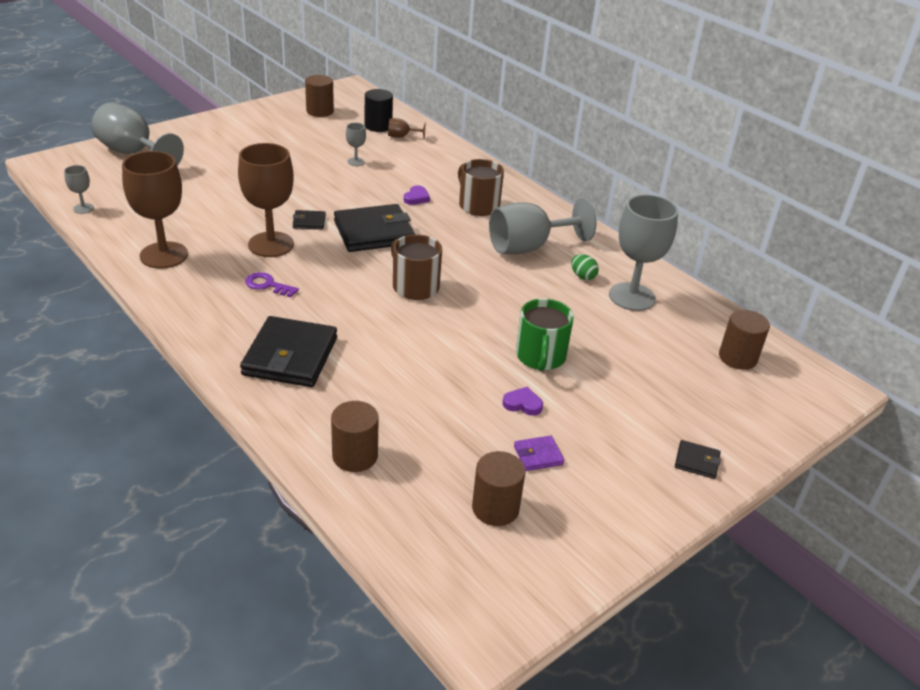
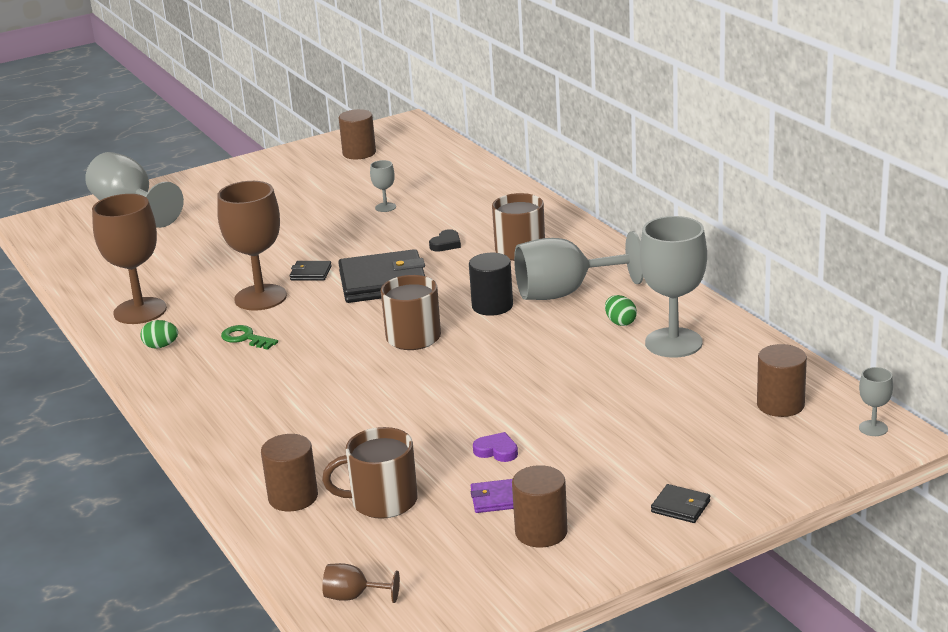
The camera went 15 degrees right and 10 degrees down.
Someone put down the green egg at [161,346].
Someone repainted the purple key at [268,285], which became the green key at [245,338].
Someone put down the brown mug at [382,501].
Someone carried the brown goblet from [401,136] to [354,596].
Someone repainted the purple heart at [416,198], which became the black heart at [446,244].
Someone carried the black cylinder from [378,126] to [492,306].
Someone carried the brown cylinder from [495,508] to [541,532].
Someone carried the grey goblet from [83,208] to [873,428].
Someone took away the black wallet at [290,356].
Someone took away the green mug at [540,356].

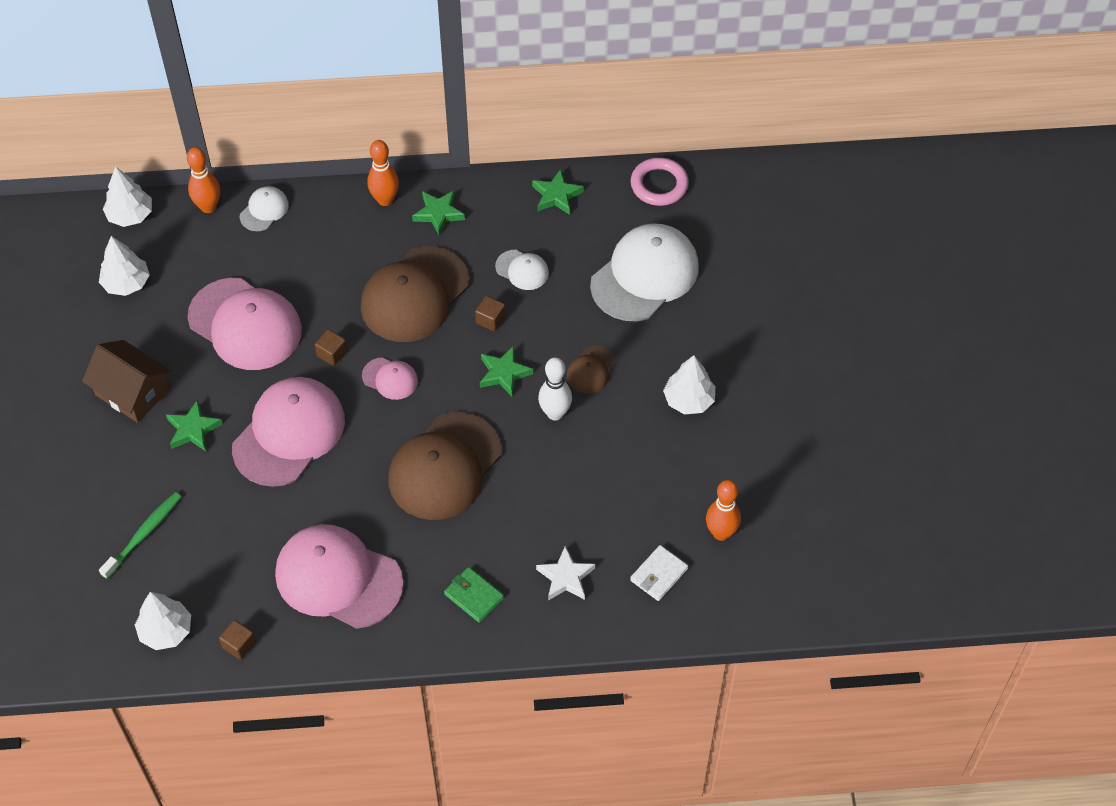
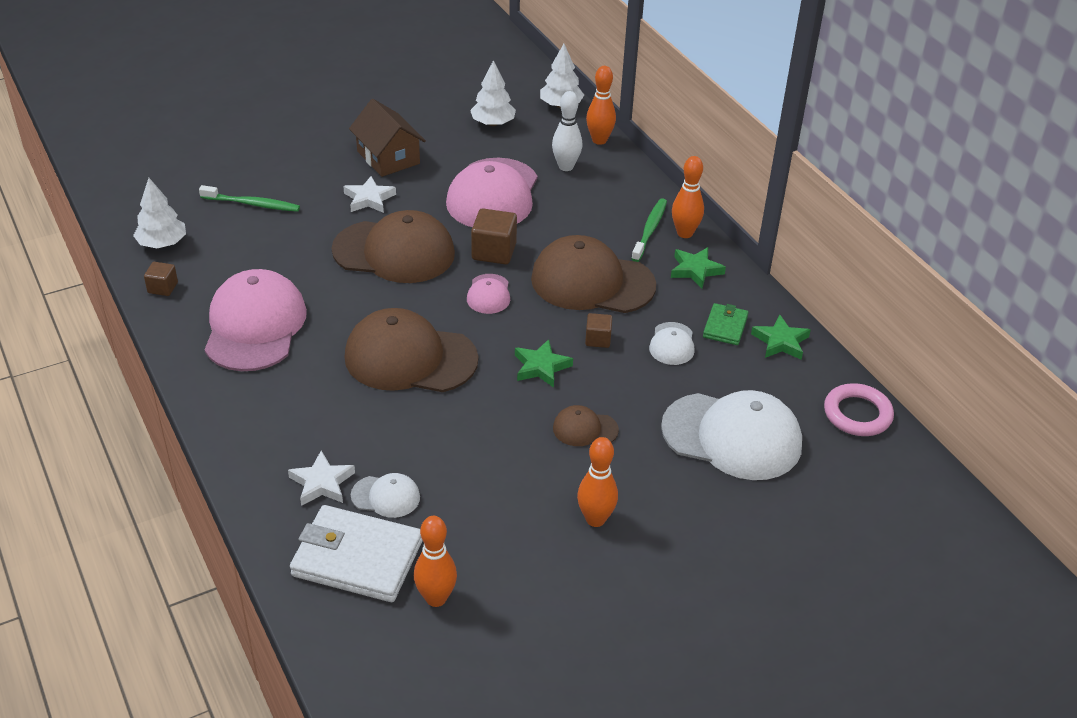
The camera went 65 degrees right and 15 degrees down.
Someone scaled the white wallet at [659,575] by 1.92.
Someone repainted the pink cap at [289,433], which became the brown cap at [394,252].
Someone repainted the green star at [193,429], which became the white star at [369,199].
Someone rotated the brown house at [132,392] by 45 degrees counterclockwise.
Someone carried the white cap from [264,210] to [386,496].
Someone scaled the brown cube at [332,354] by 1.69.
Someone carried the white bowling pin from [555,413] to [566,167].
Someone swapped the white tree at [689,400] for the orange bowling pin at [595,519].
Someone put down the green toothbrush at [650,230].
Someone carried the green wallet from [473,596] to [725,327].

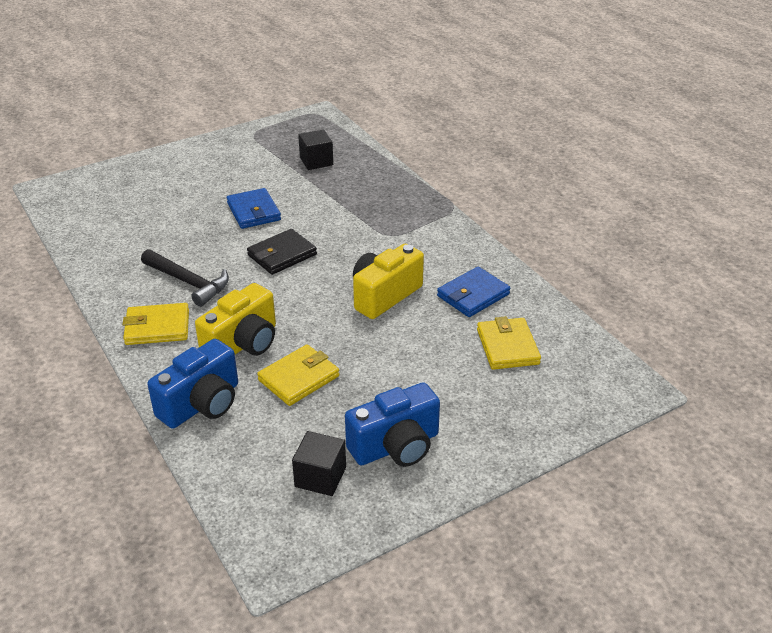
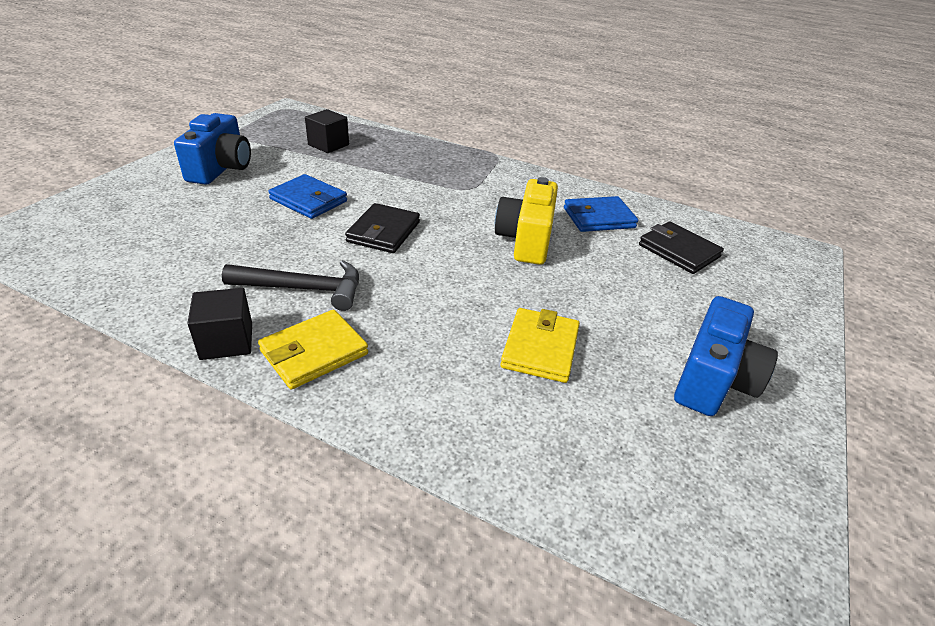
The camera went 35 degrees left and 0 degrees up.
Someone carried the blue camera from [202,404] to [221,169].
Someone carried the black cube from [320,477] to [226,341].
Someone rotated the blue wallet at [473,295] by 60 degrees clockwise.
Someone repainted the yellow wallet at [507,347], which became the black wallet at [678,251].
Someone took away the yellow camera at [243,344].

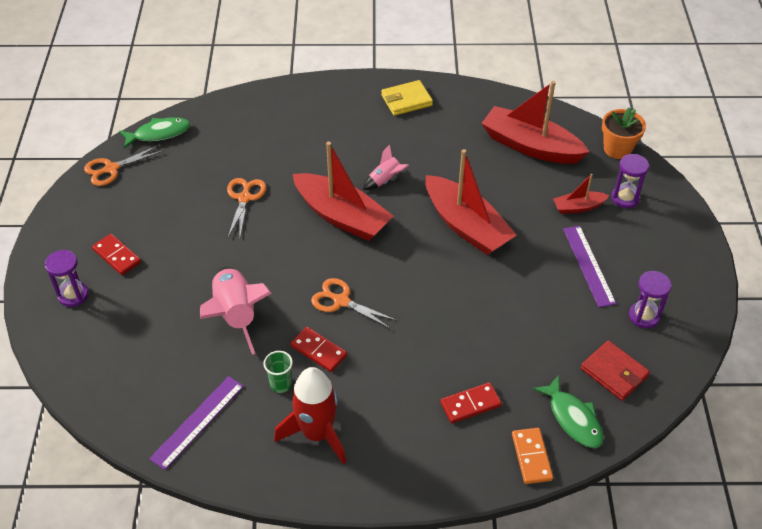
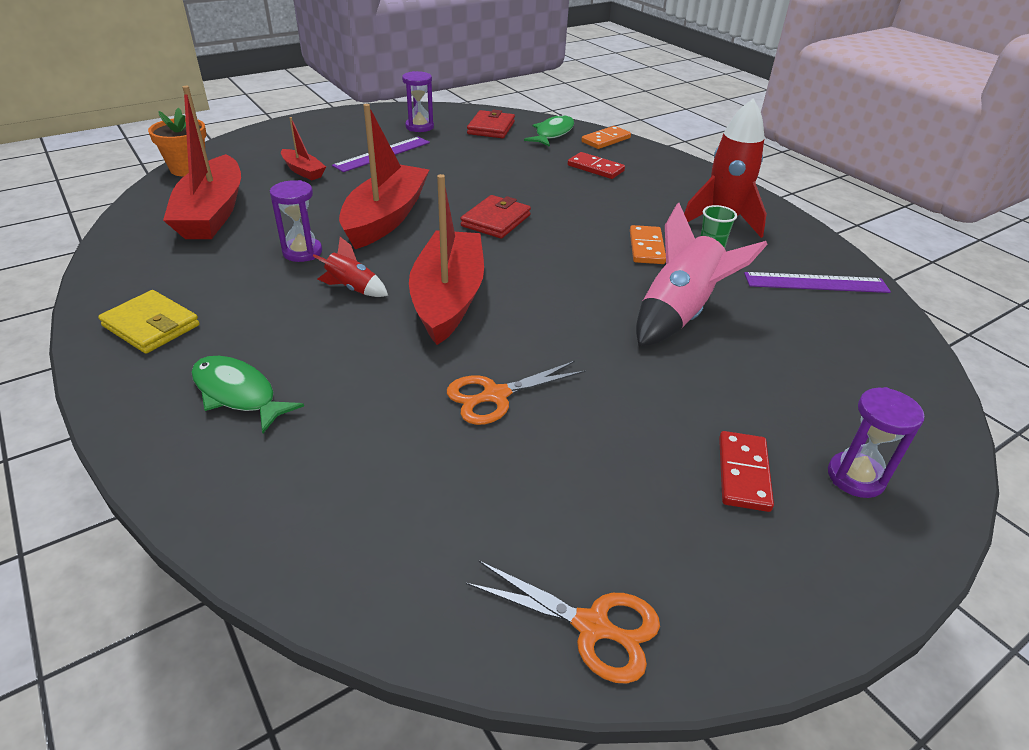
The camera went 125 degrees left and 10 degrees down.
Someone carried the green fish from [159,133] to [238,394].
Someone carried the purple hourglass from [625,198] to [302,252].
Someone repainted the pink rocket at [385,180], which became the red rocket at [352,288].
Someone put down the red wallet at [496,220].
Someone repainted the red domino at [318,351], which became the orange domino at [646,247].
Someone took away the orange scissors at [341,301].

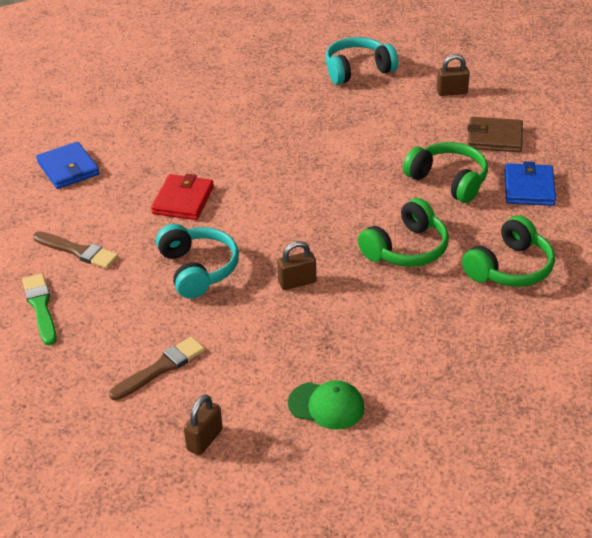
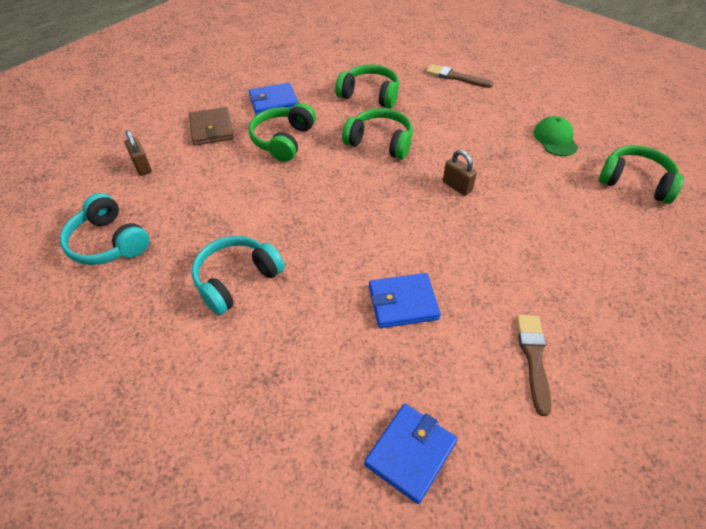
The camera went 115 degrees left and 10 degrees up.
Someone carried the turquoise headphones from [198,269] to [236,280].
Someone repainted the red wallet at [183,200], which became the blue wallet at [403,303].
Someone carried the brown brush from [160,368] to [455,77].
Someone swapped the brown padlock at [204,440] for the green headphones at [635,182].
Someone took away the green brush at [41,307].

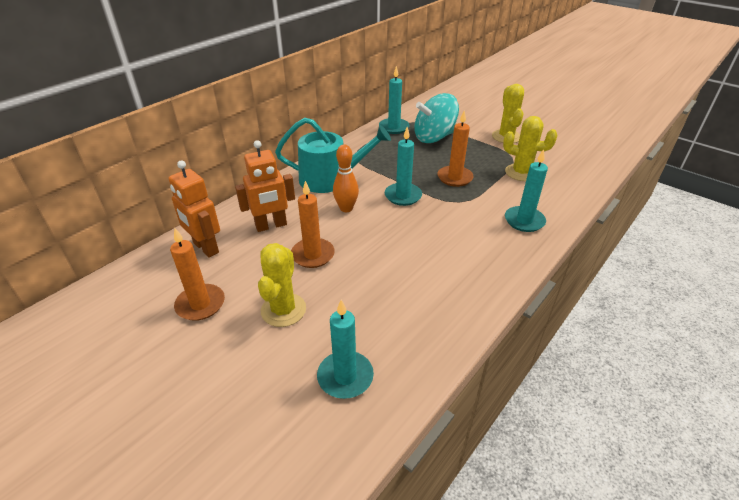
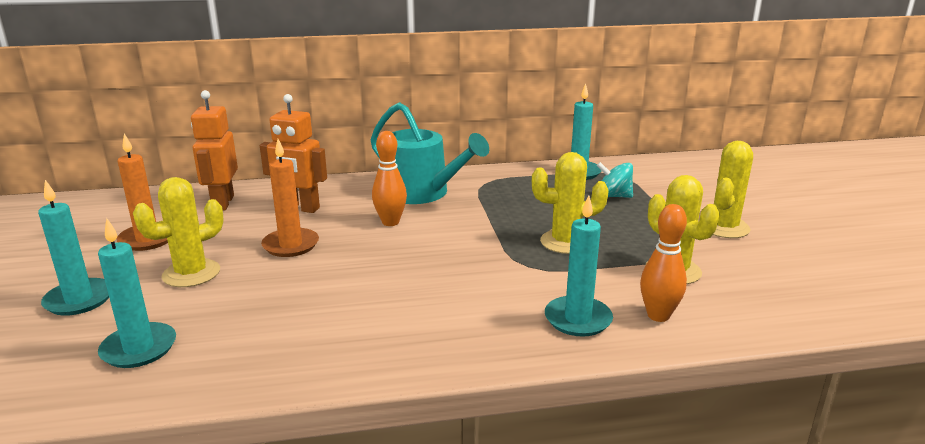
The camera went 40 degrees right and 15 degrees down.
Someone carried the turquoise candle from [403,196] to [79,300].
Someone swapped the orange candle at [454,178] for the yellow cactus at [565,242].
Someone scaled the turquoise spinning top at [434,137] by 0.56.
Someone put down the orange bowling pin at [658,315].

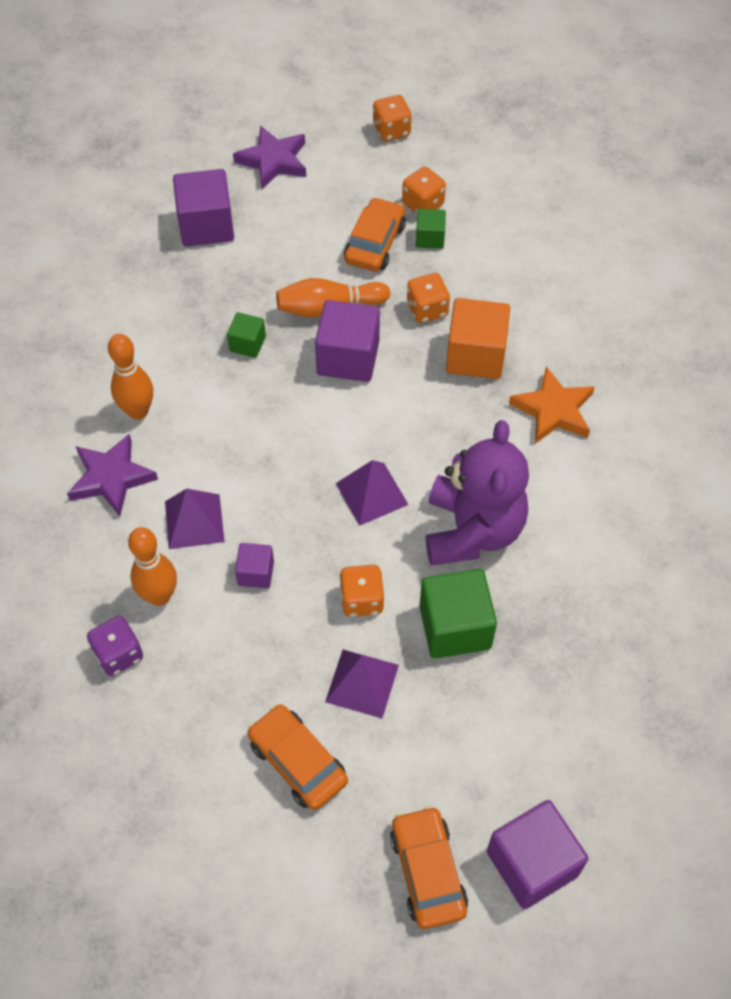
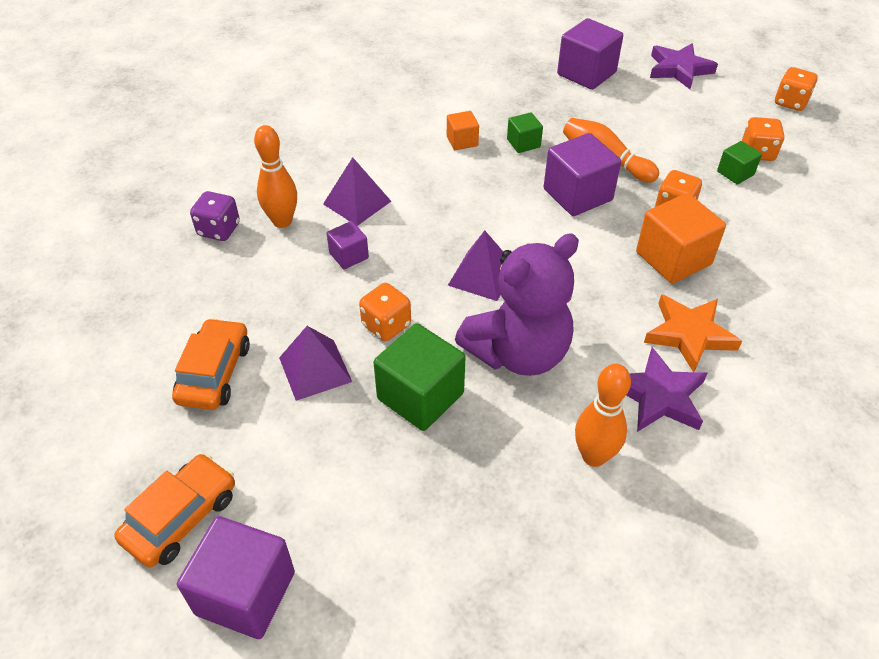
The camera went 50 degrees right and 10 degrees down.
Someone put down the orange cube at [462,141].
Someone carried the orange bowling pin from [138,411] to [594,456].
Someone carried the purple star from [111,478] to [659,396].
Someone took away the orange car at [375,243].

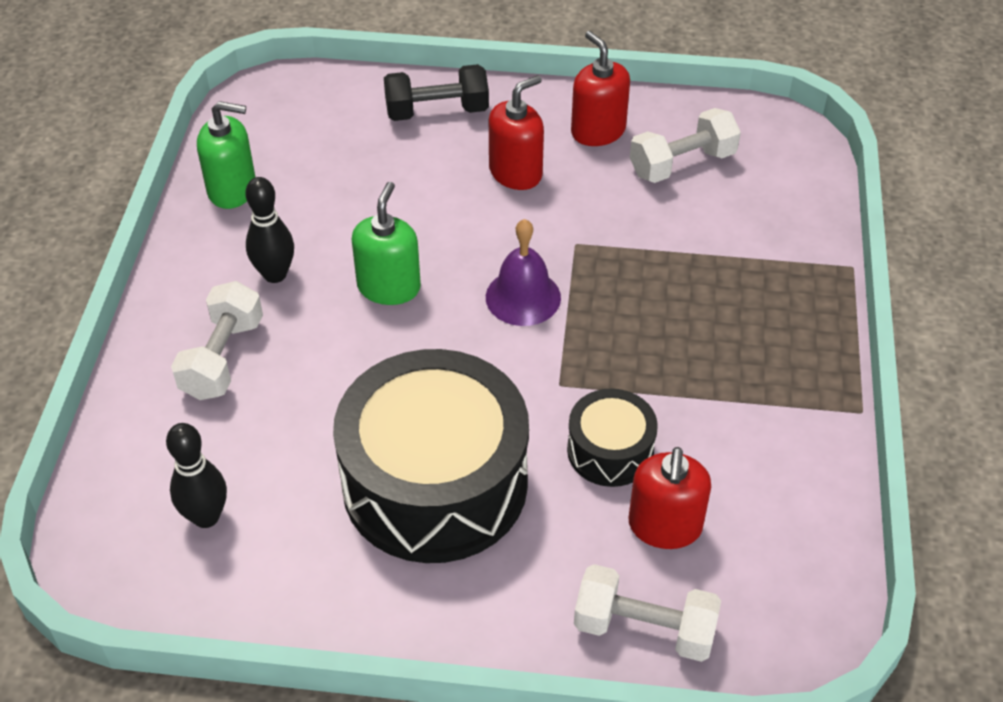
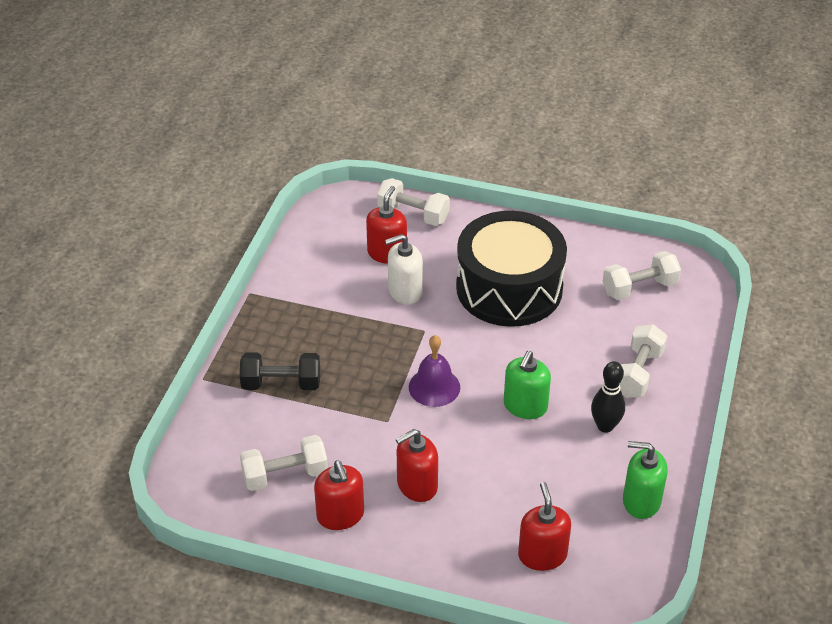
The camera went 170 degrees left and 5 degrees down.
Someone carried the black dumbbell from [437,111] to [281,383].
Someone swapped the black drum at [610,450] for the white soap dispenser at [405,291].
Someone put down the red soap dispenser at [542,555].
Someone swapped the black bowling pin at [206,517] for the white dumbbell at [639,288].

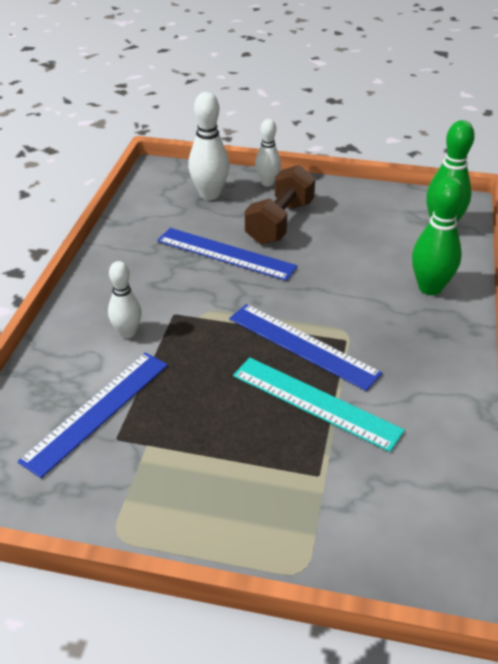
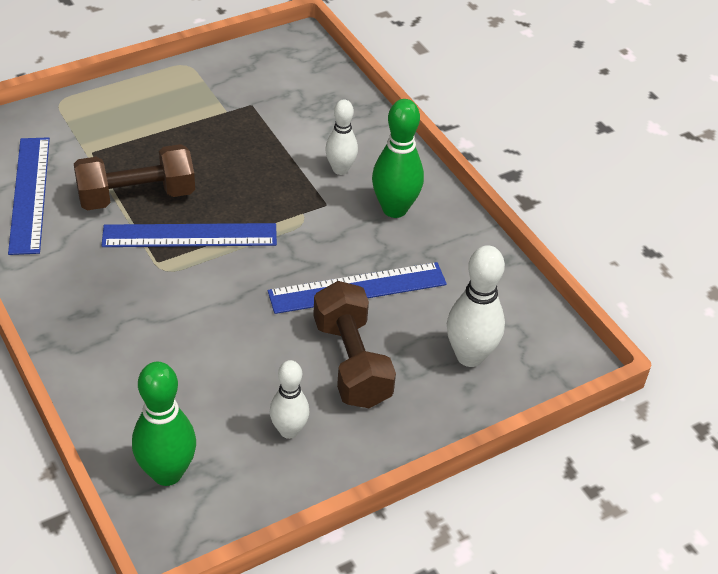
The camera went 135 degrees right and 5 degrees up.
Someone carried the blue ruler from [97,411] to [30,194].
Someone swapped the turquoise ruler at [315,403] for the brown dumbbell at [136,196].
Someone carried the white bowling pin from [267,183] to [289,430].
Someone carried the green bowling pin from [430,288] to [394,209].

